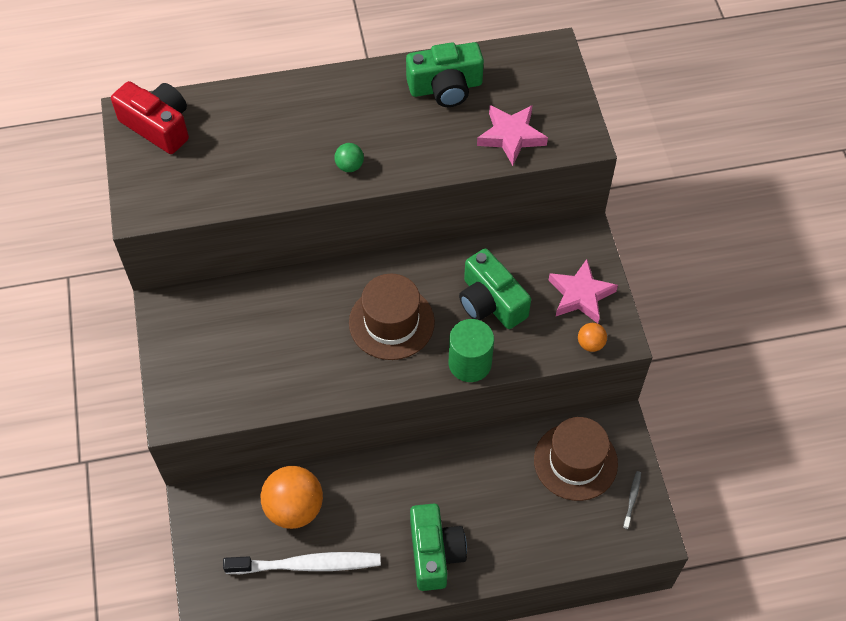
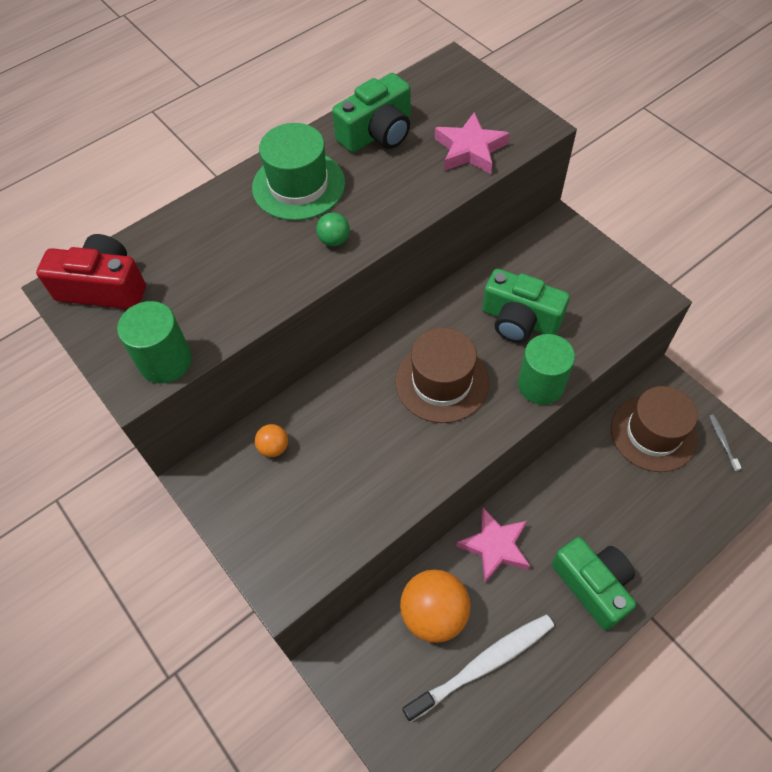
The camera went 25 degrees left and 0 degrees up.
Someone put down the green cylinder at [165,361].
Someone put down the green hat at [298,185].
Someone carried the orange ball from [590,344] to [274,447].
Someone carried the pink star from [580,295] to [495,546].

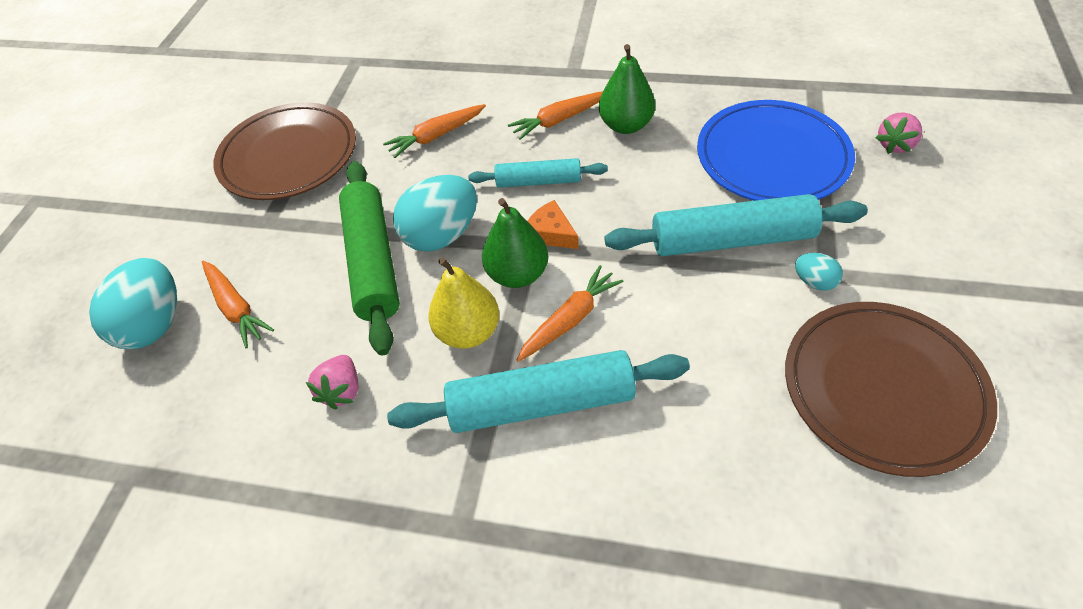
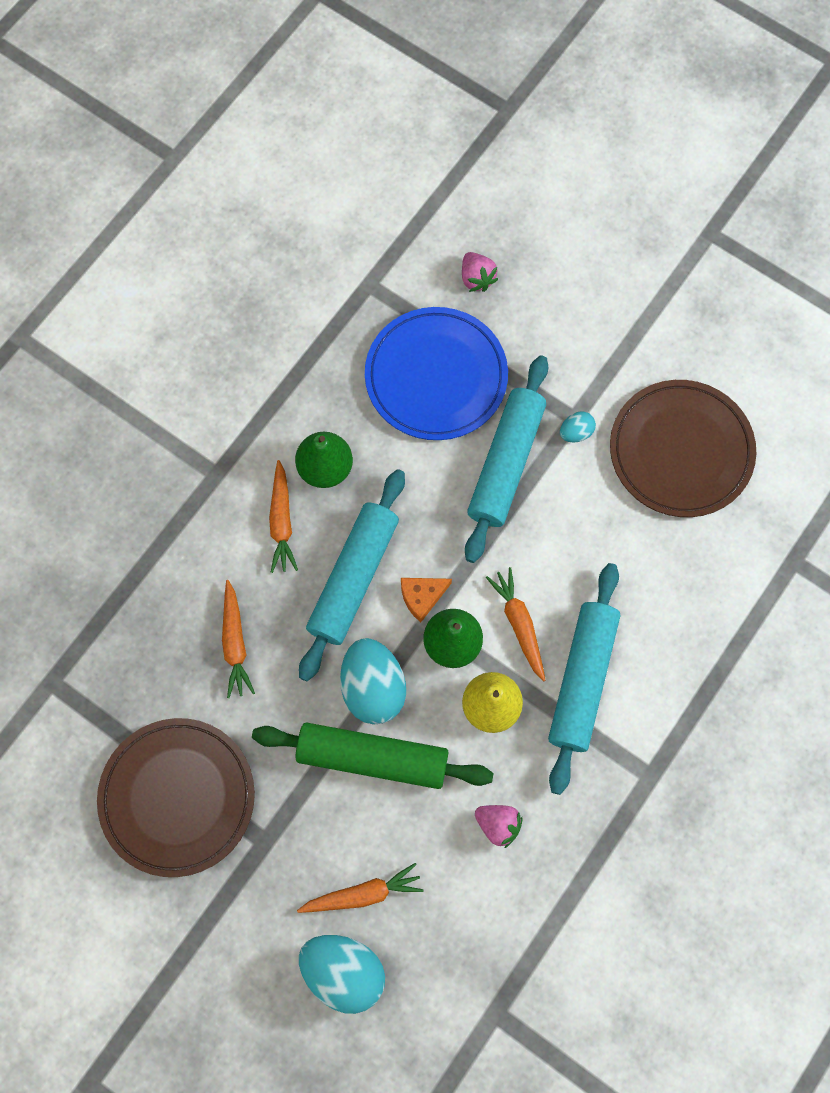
The camera went 70 degrees left and 20 degrees up.
Someone scaled the turquoise rolling pin at [538,181] by 1.70.

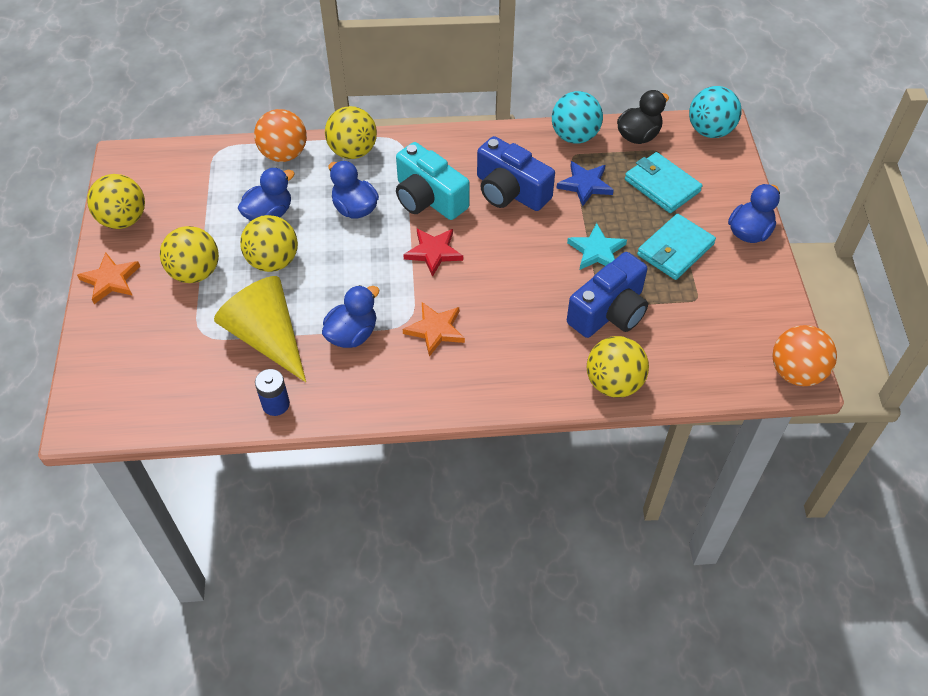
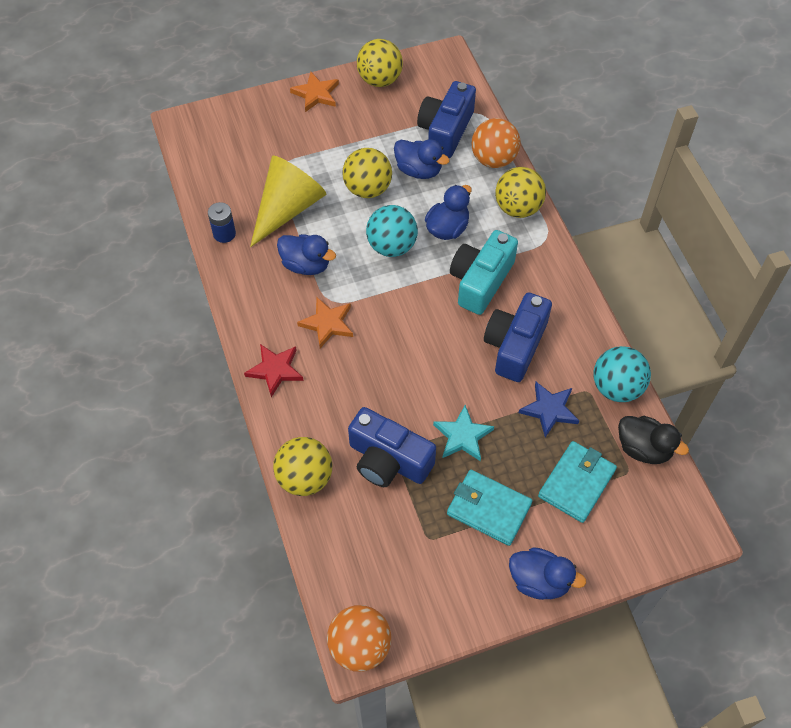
The camera went 75 degrees right and 5 degrees up.
Someone carried the red star from [433,252] to [275,370].
Someone carried the turquoise ball from [710,131] to [392,246].
Someone put down the blue camera at [445,131].
Someone took away the yellow ball at [195,272].

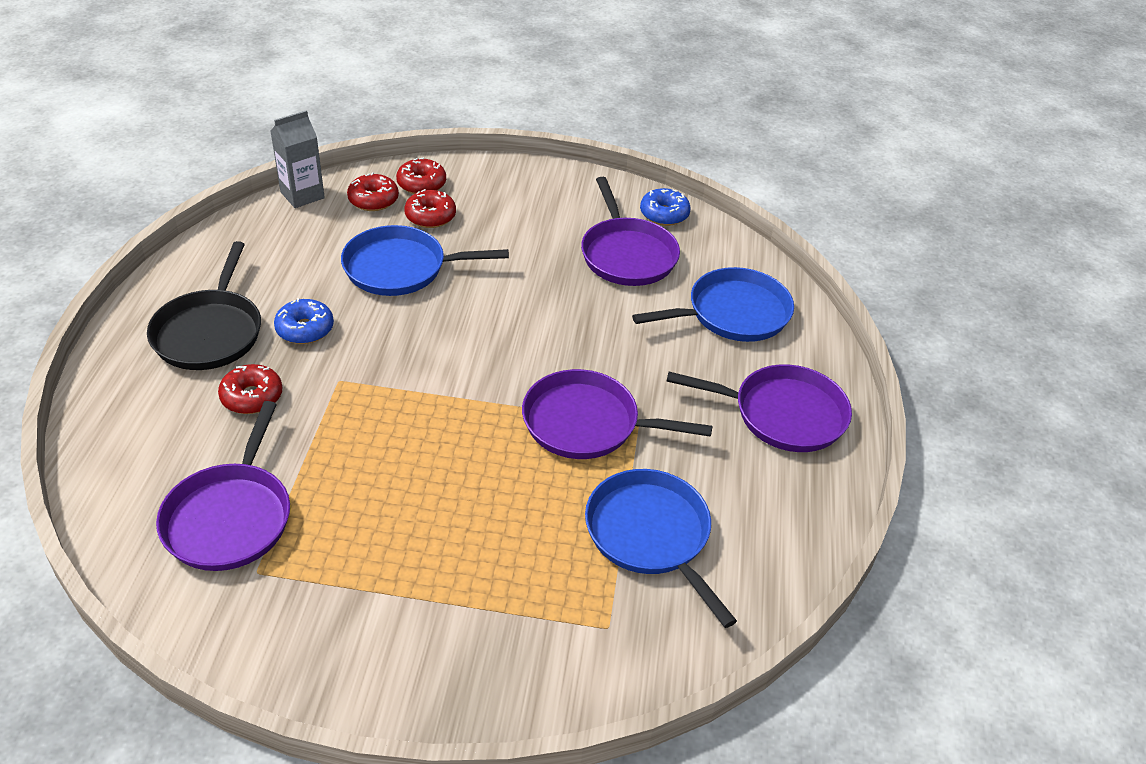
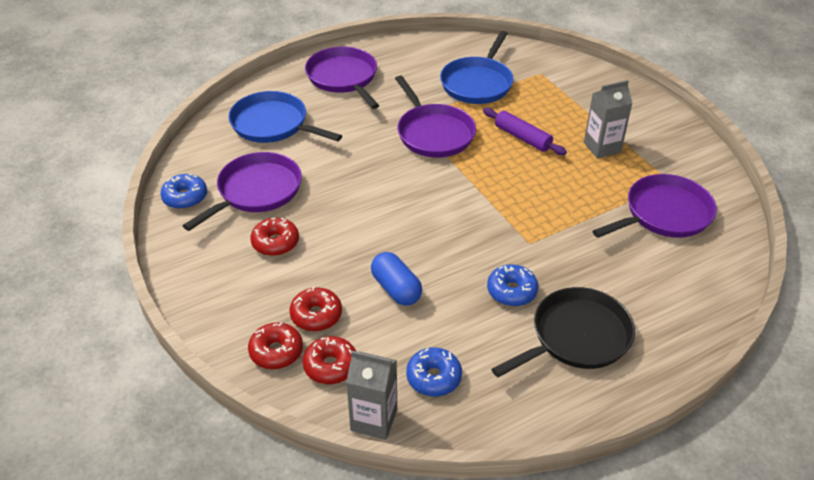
The camera went 125 degrees left and 0 degrees up.
Someone carried the red donut from [252,397] to [275,243].
Someone swapped the blue pan at [400,268] for the blue capsule at [396,289].
Someone put down the blue donut at [433,377].
Someone put down the purple rolling pin at [522,138].
Someone put down the grey carton at [602,147].

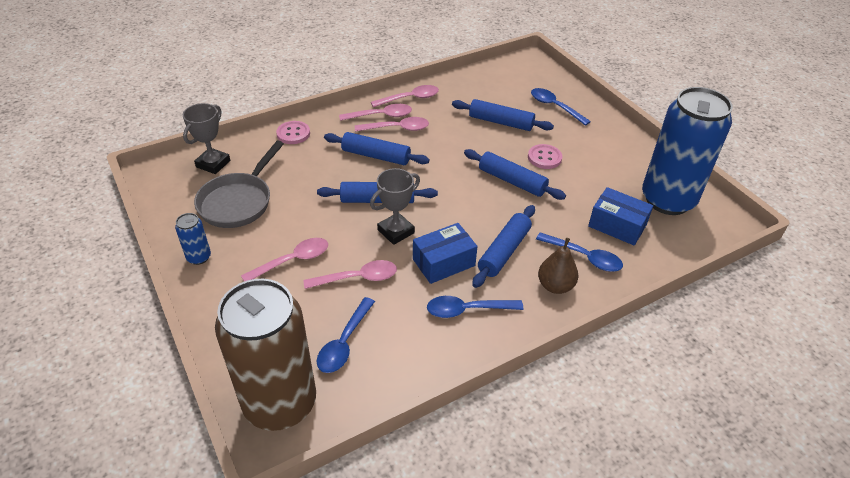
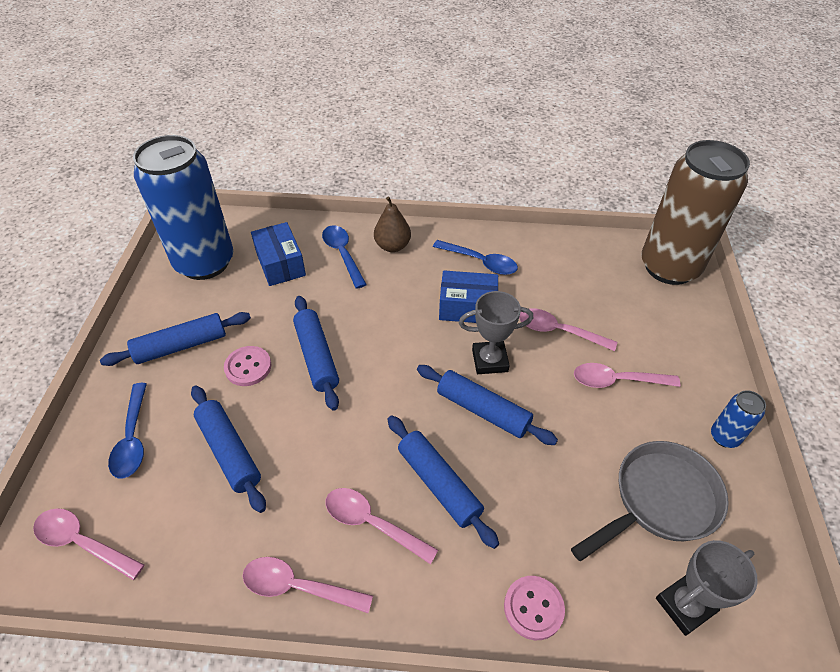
The camera went 145 degrees left and 5 degrees up.
Someone carried the pink spoon from [381,116] to [82,542].
Someone carried the blue rolling pin from [504,251] to [181,345].
Someone took away the blue spoon at [344,343].

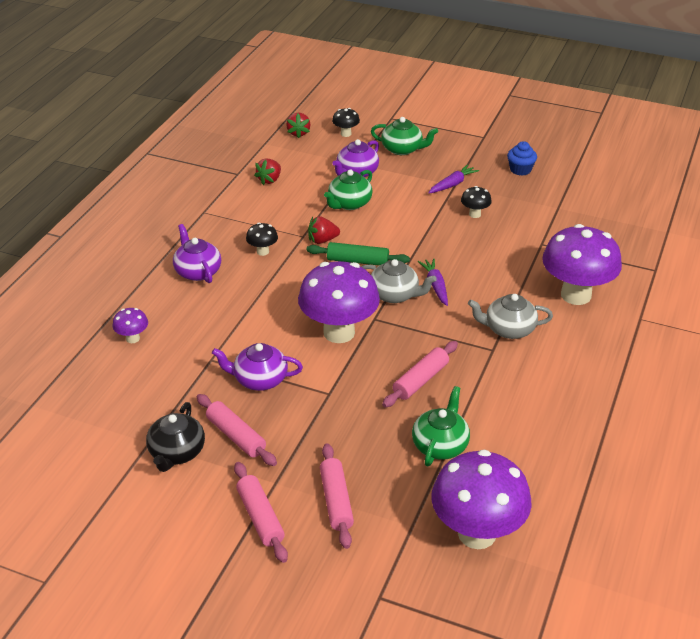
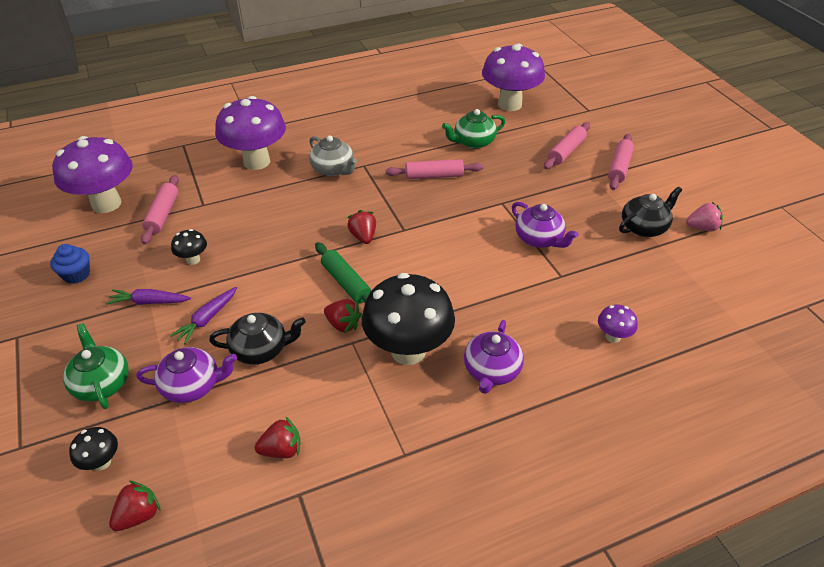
The camera went 135 degrees left and 5 degrees up.
Someone carried the purple mushroom from [339,332] to [106,204].
Someone carried the pink rolling pin from [236,436] to [163,214].
Someone carried the purple carrot from [435,286] to [207,319].
Someone repainted the green teapot at [349,203], which became the black teapot at [261,349].
Someone swapped the grey teapot at [395,295] for the red strawberry at [363,236].
Someone scaled the black mushroom at [262,251] by 2.29.
Someone put down the pink strawberry at [702,228].

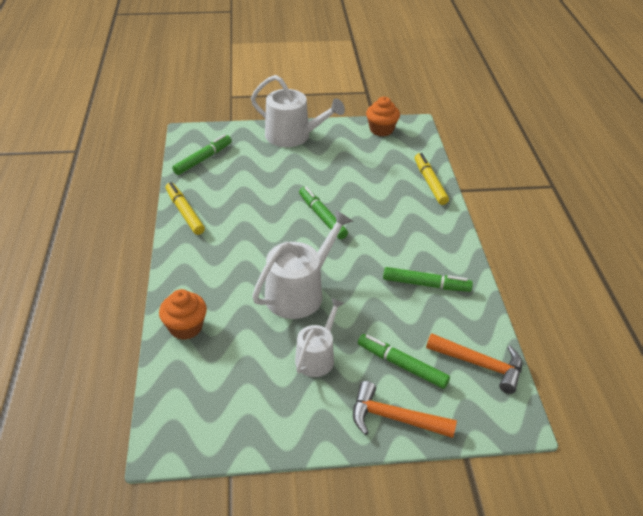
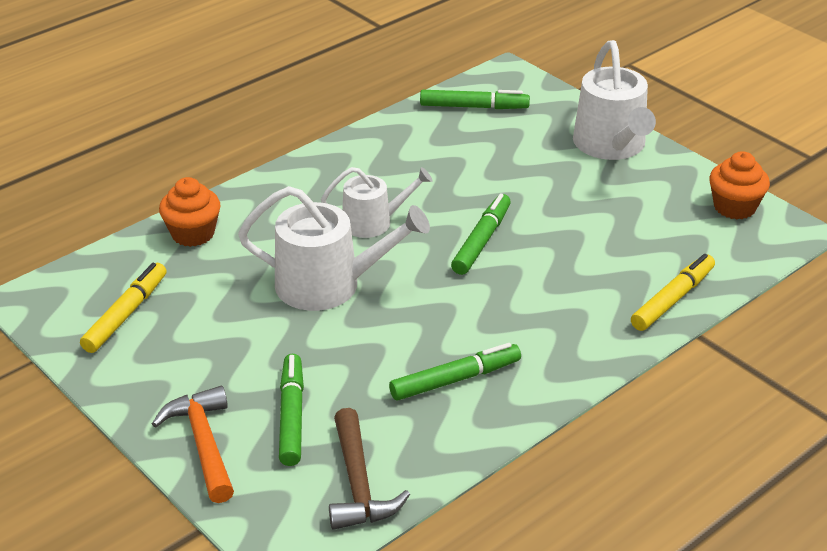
The camera went 55 degrees right and 5 degrees down.
Someone carried the yellow marker from [185,212] to [126,314].
Someone carried the white watering can from [317,357] to [373,222].
Someone repainted the orange hammer at [480,365], which became the brown hammer at [358,484].
Someone rotated the green marker at [426,284] by 90 degrees counterclockwise.

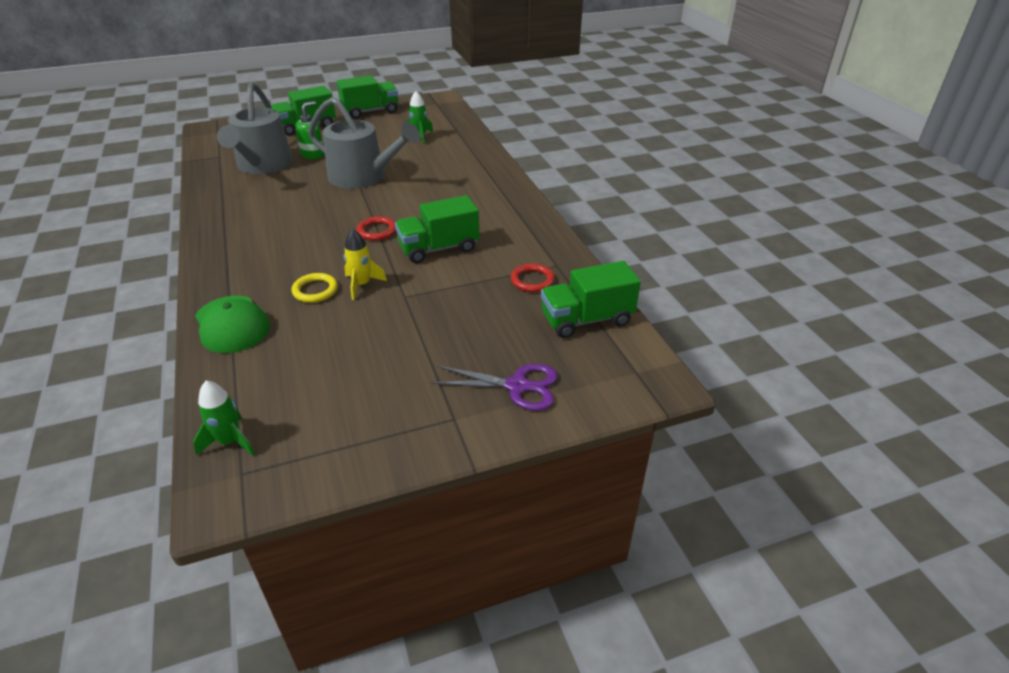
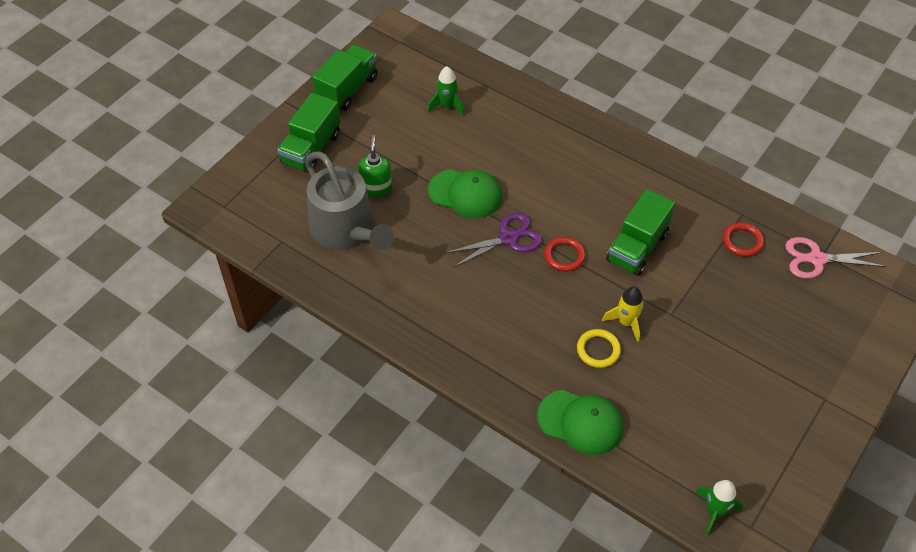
The camera went 35 degrees left and 15 degrees up.
Someone swapped the grey watering can at [363,177] for the green cap at [465,194].
Someone carried the purple scissors from [517,386] to [508,238].
Someone swapped the green truck at [586,320] for the pink scissors at [817,259].

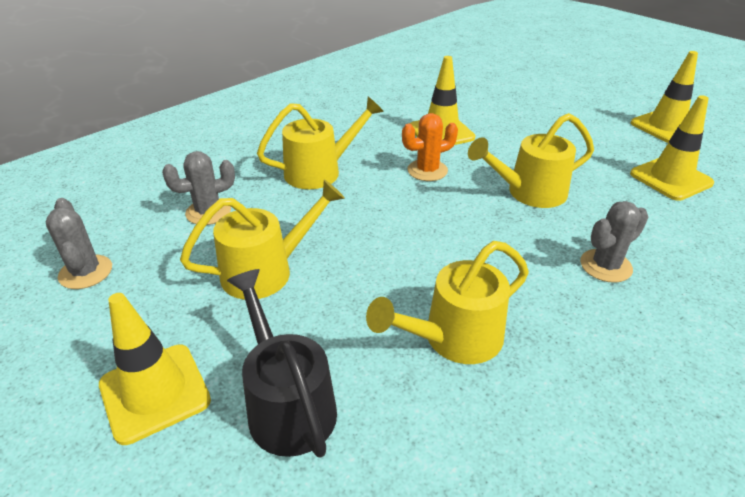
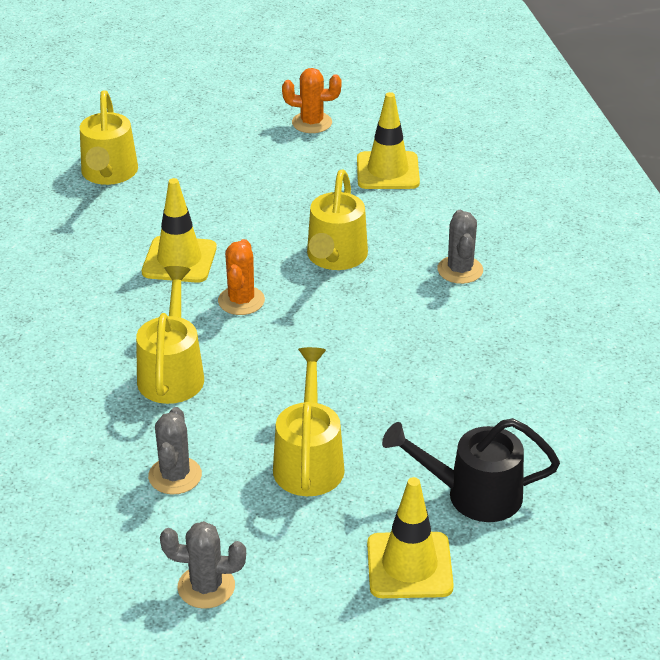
The camera went 60 degrees left and 0 degrees up.
Someone carried the yellow watering can from [453,339] to [108,174].
Someone swapped the yellow traffic cone at [666,127] for the orange cactus at [312,123].

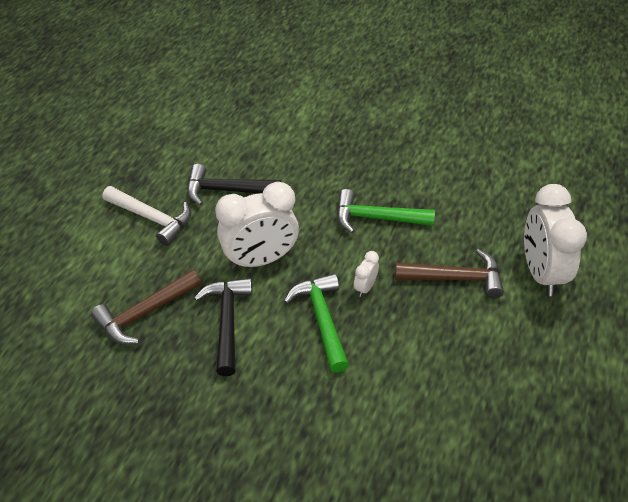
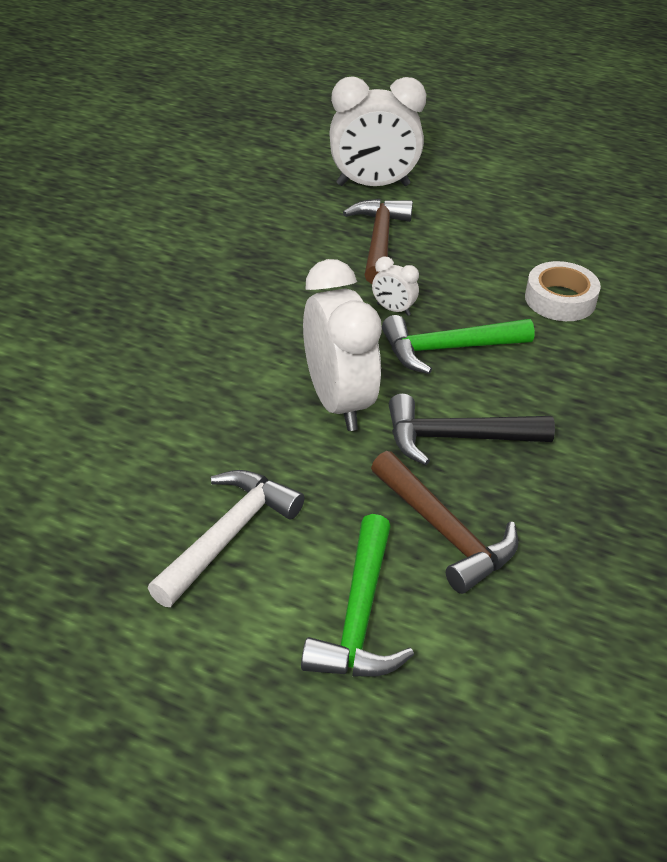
The camera went 90 degrees left and 5 degrees down.
Someone carried the green hammer from [376,218] to [359,617].
Someone put down the white tape at [560,299].
Someone took away the black hammer at [226,190].

